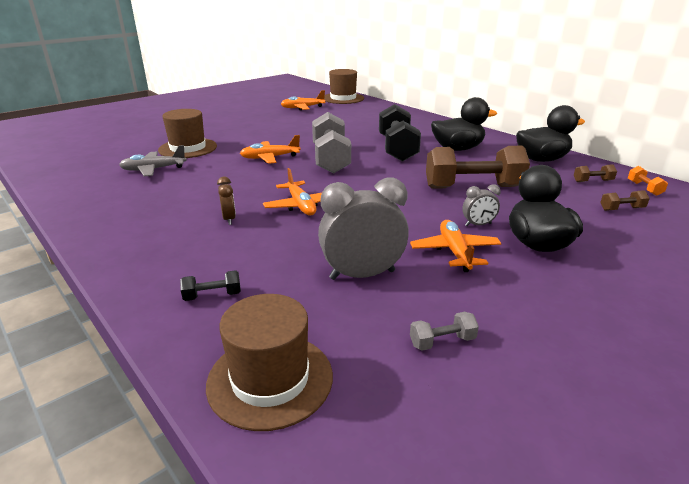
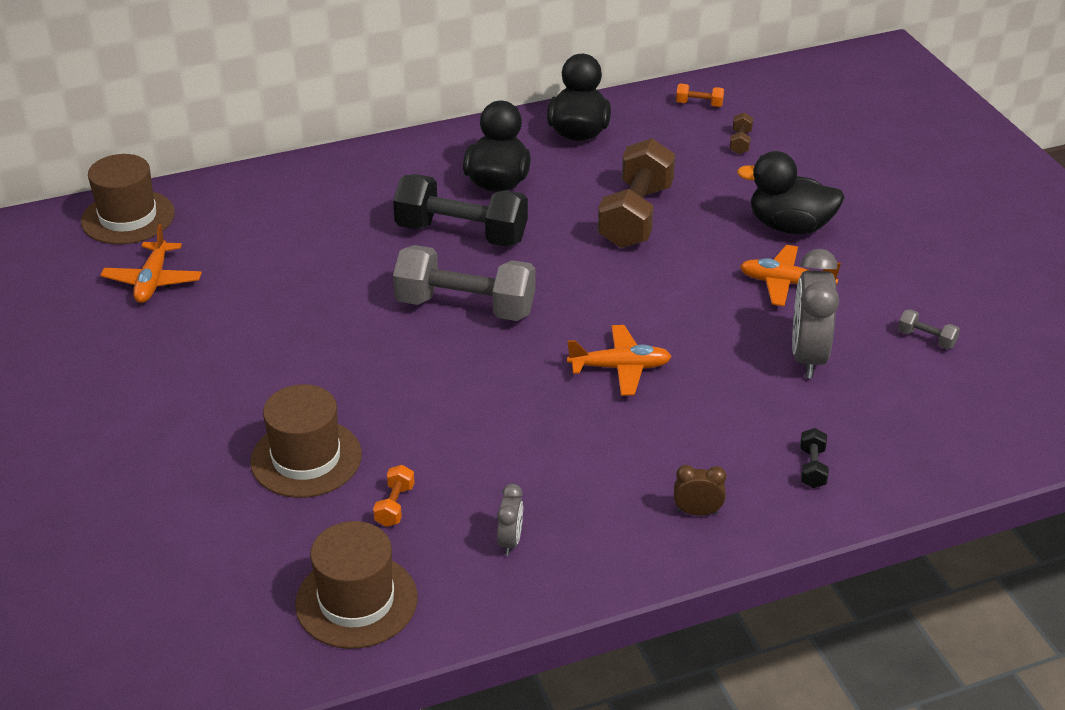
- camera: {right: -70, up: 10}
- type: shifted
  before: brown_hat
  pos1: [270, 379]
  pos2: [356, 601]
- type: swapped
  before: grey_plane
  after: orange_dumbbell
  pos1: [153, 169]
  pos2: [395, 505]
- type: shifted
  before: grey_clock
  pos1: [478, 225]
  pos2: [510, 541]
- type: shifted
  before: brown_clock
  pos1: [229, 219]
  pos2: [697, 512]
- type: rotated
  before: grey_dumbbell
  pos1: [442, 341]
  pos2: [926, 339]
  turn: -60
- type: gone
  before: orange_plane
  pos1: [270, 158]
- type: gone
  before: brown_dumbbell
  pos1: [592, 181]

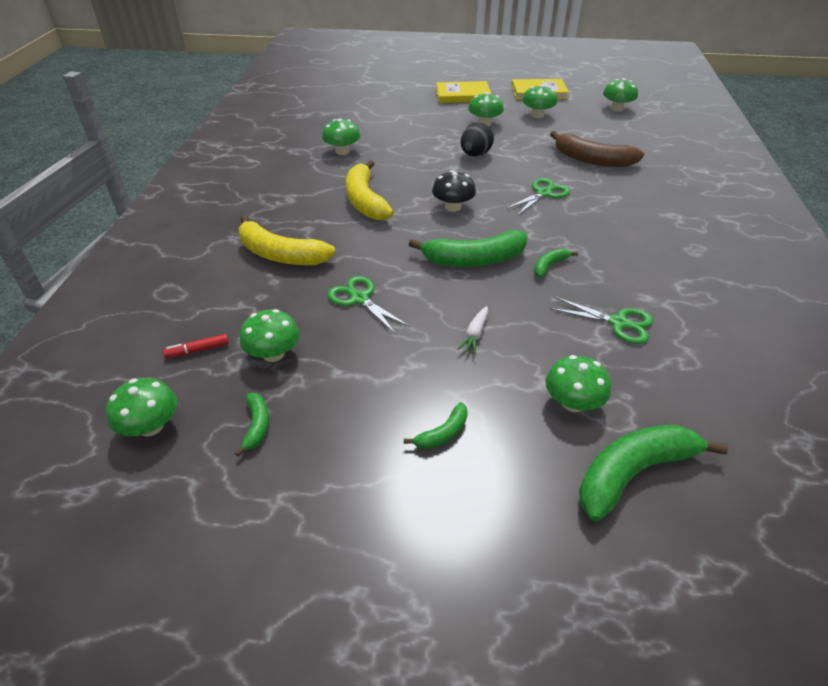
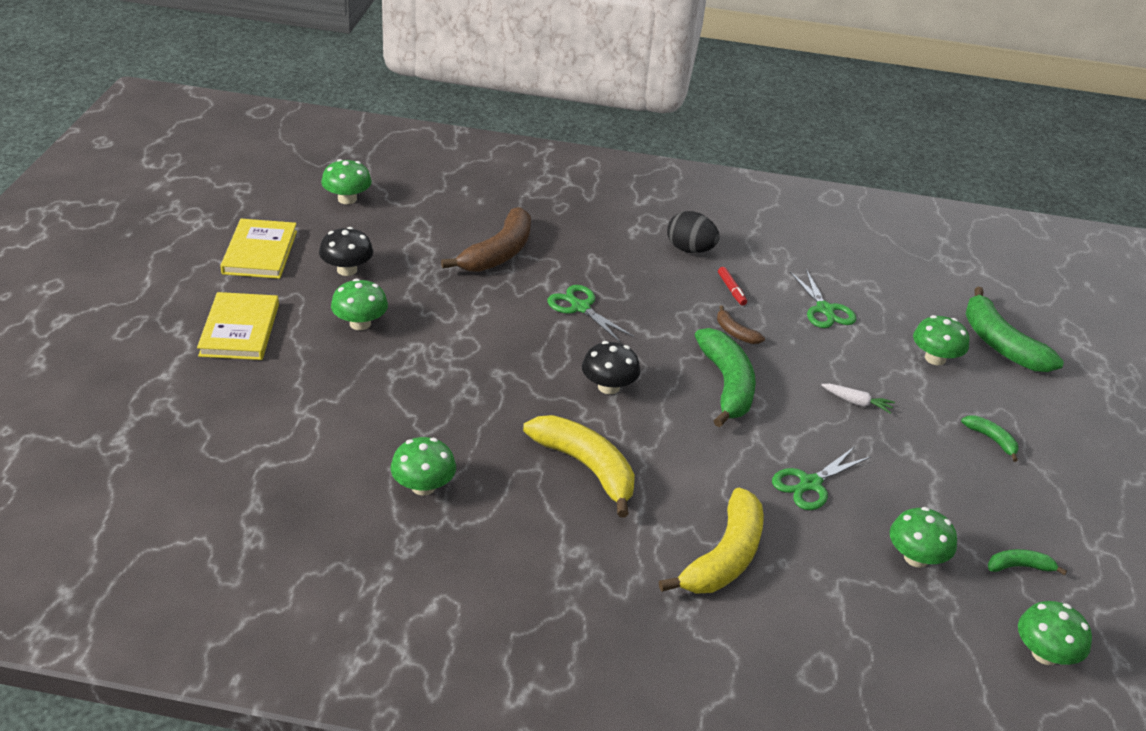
- camera: {right: -90, up: -5}
- type: repainted
  before: green_mushroom
  after: black_mushroom
  pos1: [537, 115]
  pos2: [347, 270]
- type: rotated
  before: yellow_banana
  pos1: [365, 200]
  pos2: [586, 468]
  turn: -120
- type: shifted
  before: black_egg
  pos1: [475, 155]
  pos2: [690, 250]
- type: repainted
  before: green_banana
  after: brown_banana
  pos1: [549, 266]
  pos2: [735, 332]
- type: shifted
  before: red_marker
  pos1: [198, 350]
  pos2: [731, 290]
- type: rotated
  before: green_scissors
  pos1: [618, 323]
  pos2: [824, 309]
  turn: 135

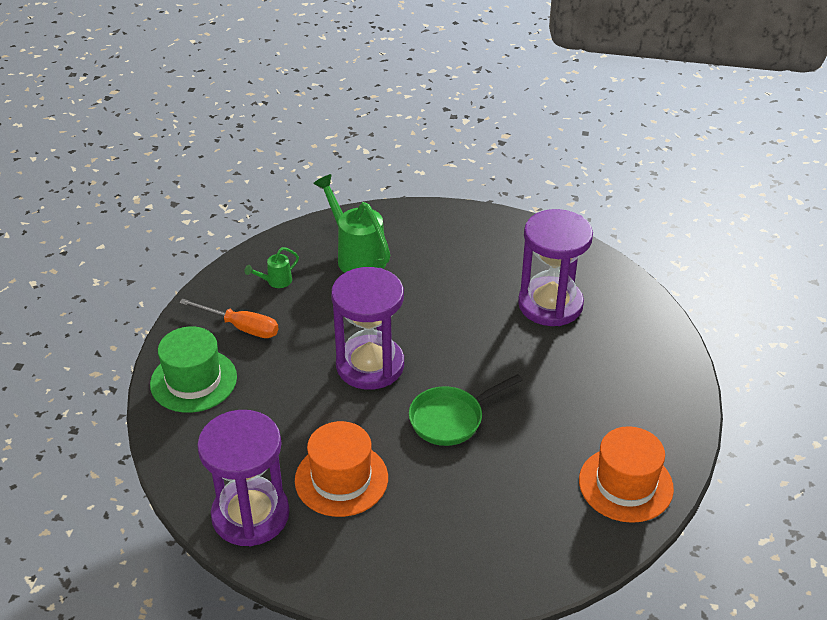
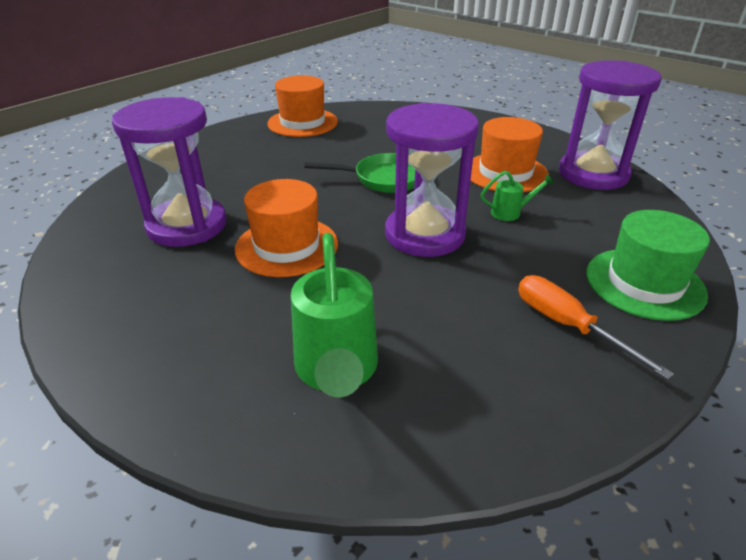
- camera: {right: -150, up: -5}
- type: new
  after: orange_hat
  pos2: [287, 246]
- type: shifted
  before: green_watering_can
  pos1: [276, 281]
  pos2: [510, 213]

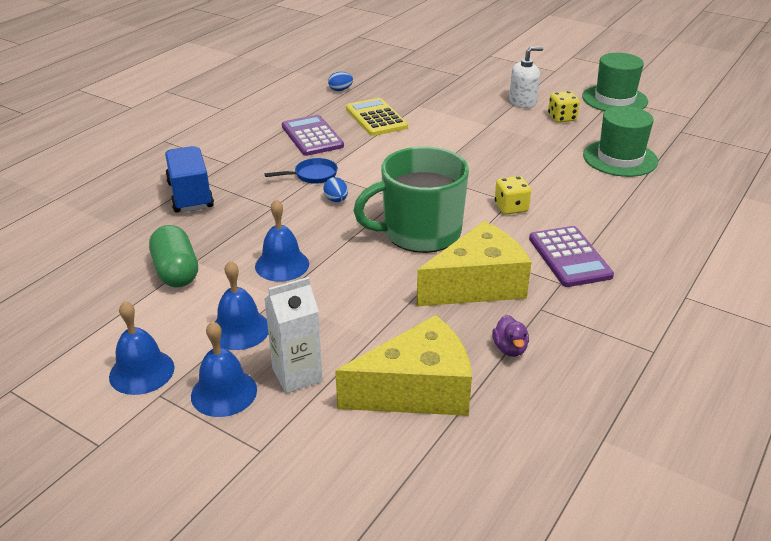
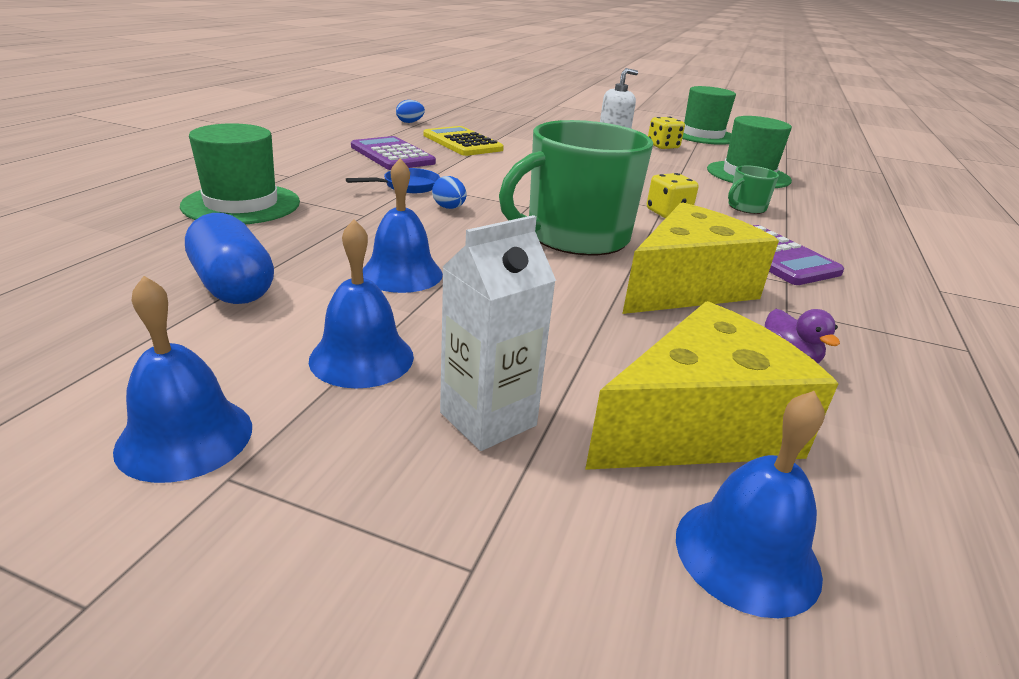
- camera: {right: -15, up: -5}
- type: swapped
  before: blue_truck
  after: green_hat
  pos1: [190, 195]
  pos2: [241, 204]
- type: repainted
  before: green_capsule
  after: blue_capsule
  pos1: [176, 271]
  pos2: [233, 286]
- type: shifted
  before: blue_bell
  pos1: [224, 392]
  pos2: [747, 554]
- type: new
  after: green_mug
  pos2: [746, 207]

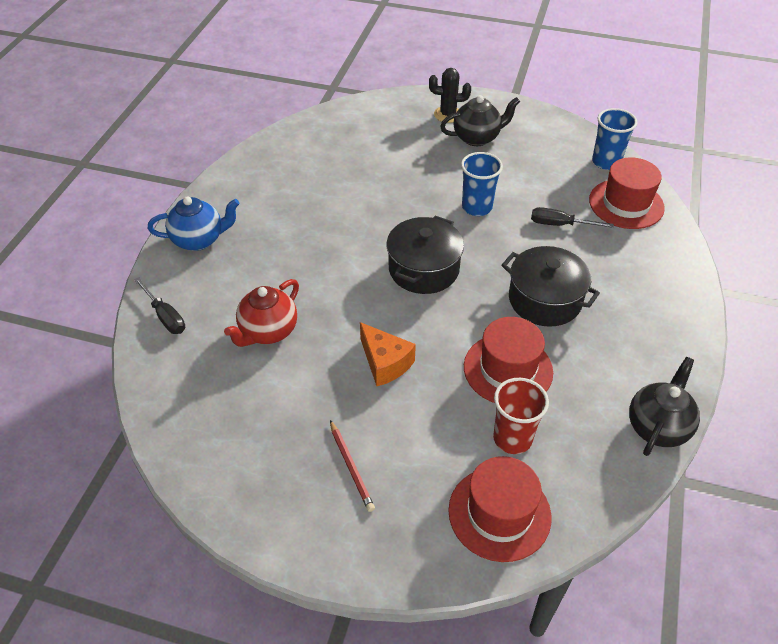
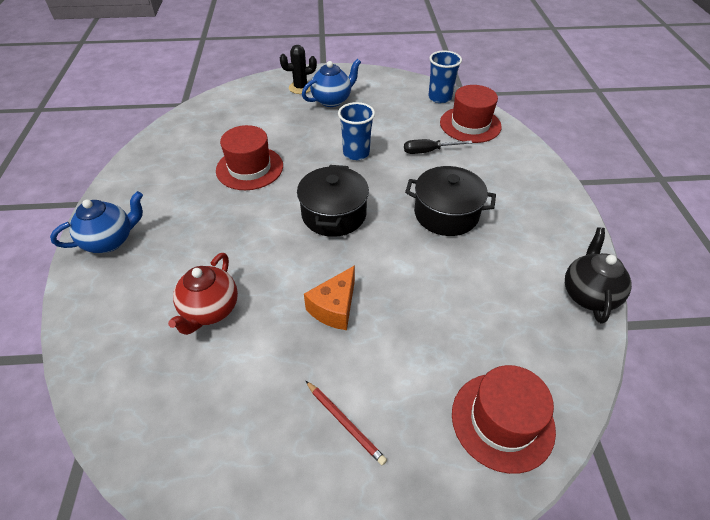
- camera: {right: -20, up: 0}
- type: shifted
  before: red_hat
  pos1: [508, 369]
  pos2: [249, 168]
- type: repainted
  before: black_teapot
  after: blue_teapot
  pos1: [477, 138]
  pos2: [332, 100]
- type: rotated
  before: orange_cheese
  pos1: [385, 363]
  pos2: [334, 307]
  turn: 90
- type: gone
  before: black_screwdriver
  pos1: [165, 316]
- type: gone
  before: red_cup
  pos1: [512, 438]

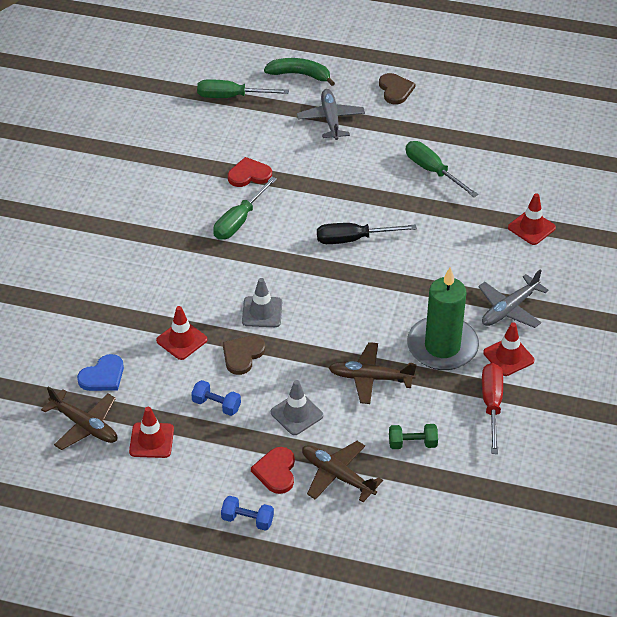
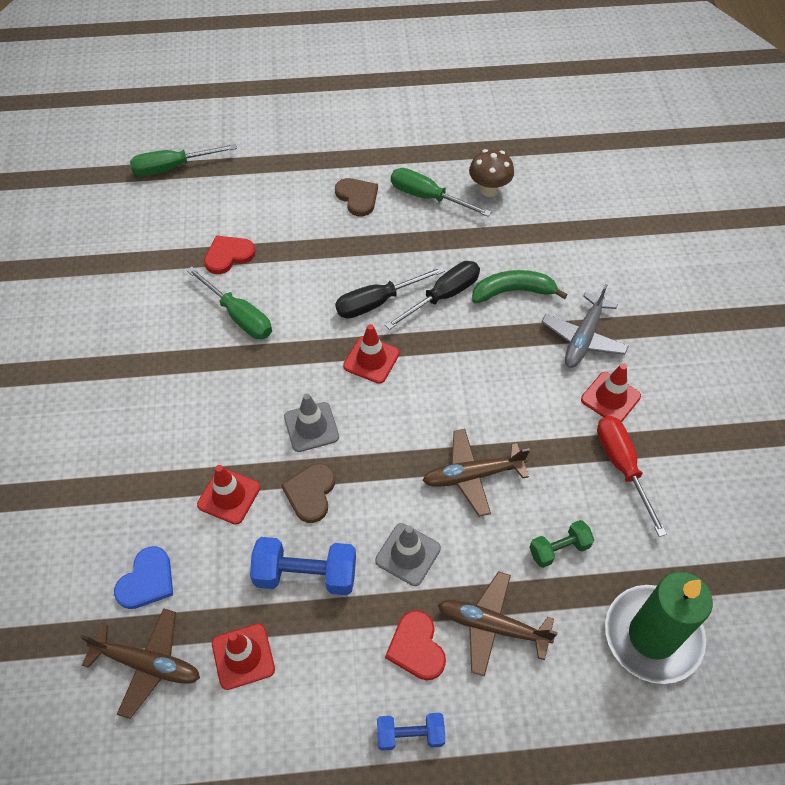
- camera: {right: -20, up: 10}
- type: rotated
  before: green_screwdriver
  pos1: [239, 221]
  pos2: [239, 316]
  turn: -60
- type: scaled
  before: blue_dumbbell
  pos1: [216, 405]
  pos2: [306, 574]
  scale: 1.64
- type: shifted
  before: brown_heart
  pos1: [395, 90]
  pos2: [357, 197]
- type: shifted
  before: red_traffic_cone
  pos1: [531, 228]
  pos2: [371, 360]
- type: new
  after: black_screwdriver
  pos2: [443, 296]
- type: new
  after: brown_mushroom
  pos2: [489, 190]
- type: shifted
  before: green_banana
  pos1: [300, 75]
  pos2: [513, 291]
- type: shifted
  before: green_candle
  pos1: [442, 346]
  pos2: [652, 636]
- type: gone
  before: grey_plane
  pos1: [331, 119]

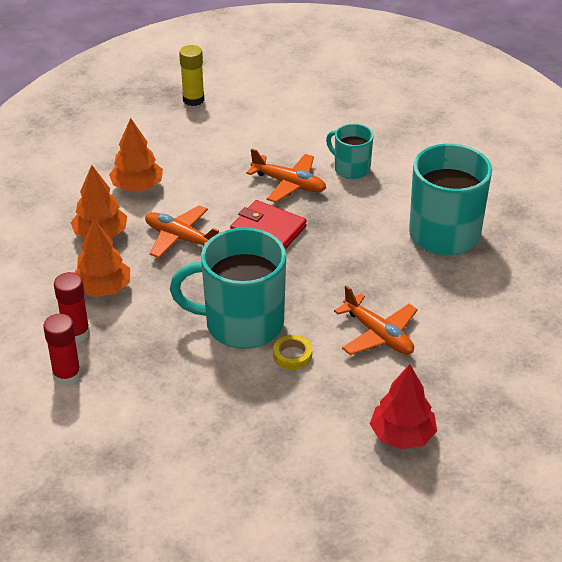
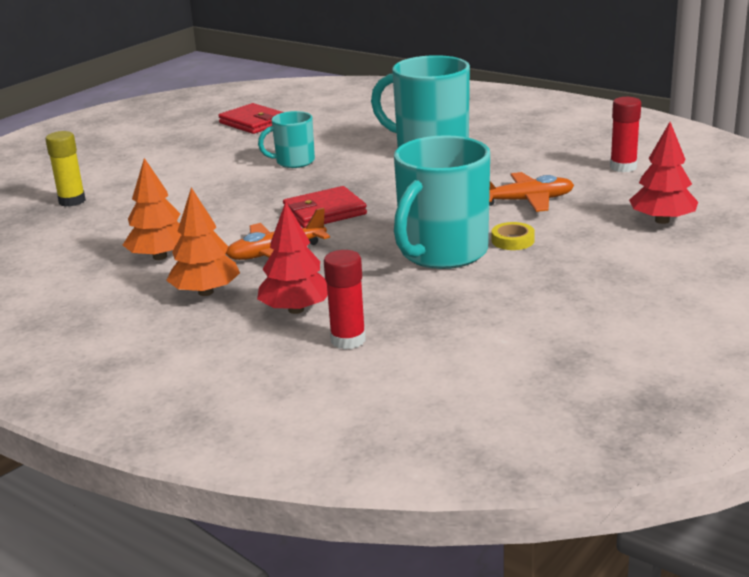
- camera: {right: -55, up: -15}
- type: new
  after: red_wallet
  pos2: [253, 122]
- type: repainted
  before: orange_tree
  after: red_tree
  pos1: [103, 289]
  pos2: [296, 310]
- type: shifted
  before: red_glue_stick
  pos1: [67, 375]
  pos2: [623, 167]
- type: gone
  before: orange_plane
  pos1: [289, 184]

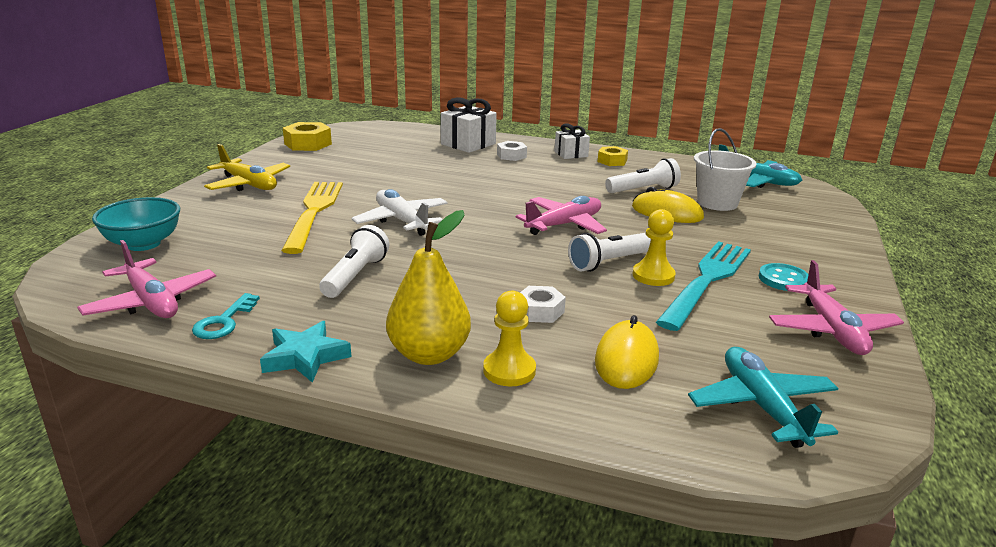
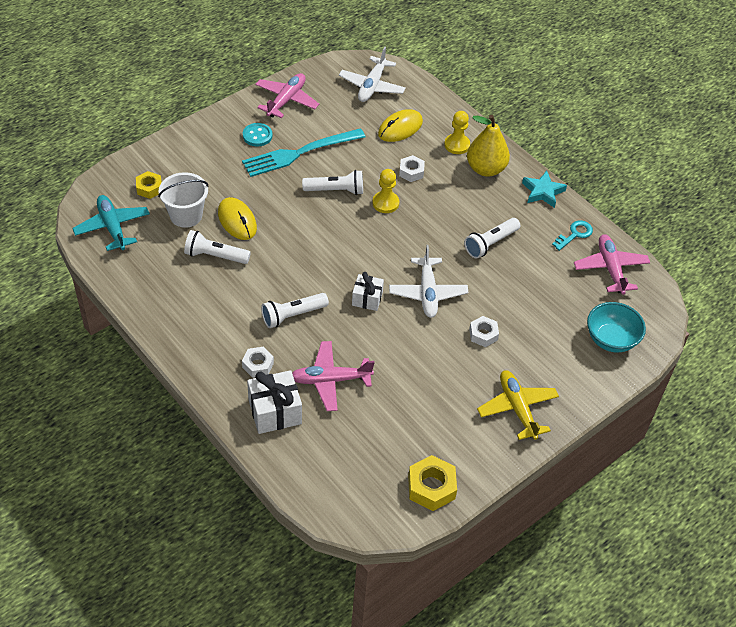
- camera: {right: -150, up: 25}
- type: shifted
  before: yellow_nut
  pos1: [612, 161]
  pos2: [149, 188]
- type: new
  after: white_flashlight
  pos2: [292, 315]
- type: shifted
  before: pink_plane
  pos1: [564, 225]
  pos2: [330, 380]
- type: repainted
  before: turquoise_plane
  after: white_plane
  pos1: [762, 407]
  pos2: [372, 86]
- type: shifted
  before: white_gift
  pos1: [571, 154]
  pos2: [367, 299]
- type: shifted
  before: yellow_pawn
  pos1: [653, 276]
  pos2: [385, 203]
- type: swapped
  before: yellow_fork
  after: white_nut
  pos1: [314, 212]
  pos2: [483, 334]

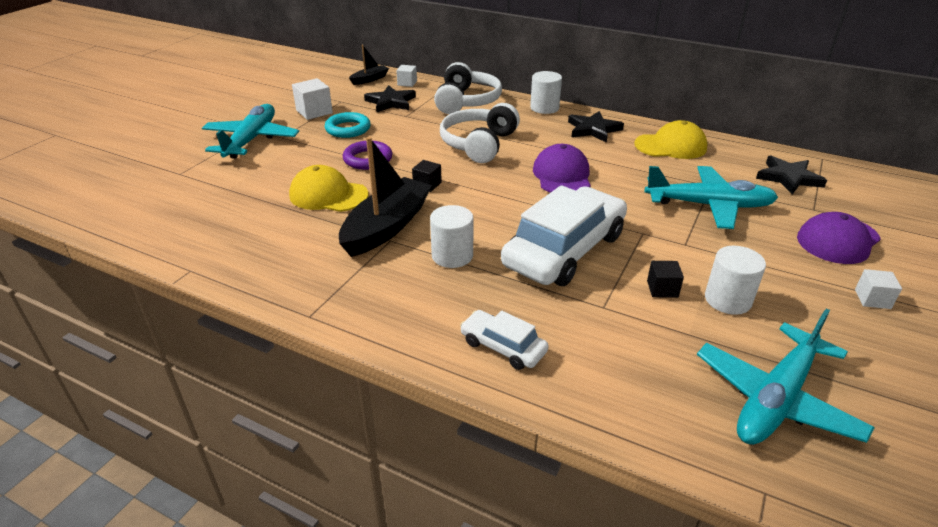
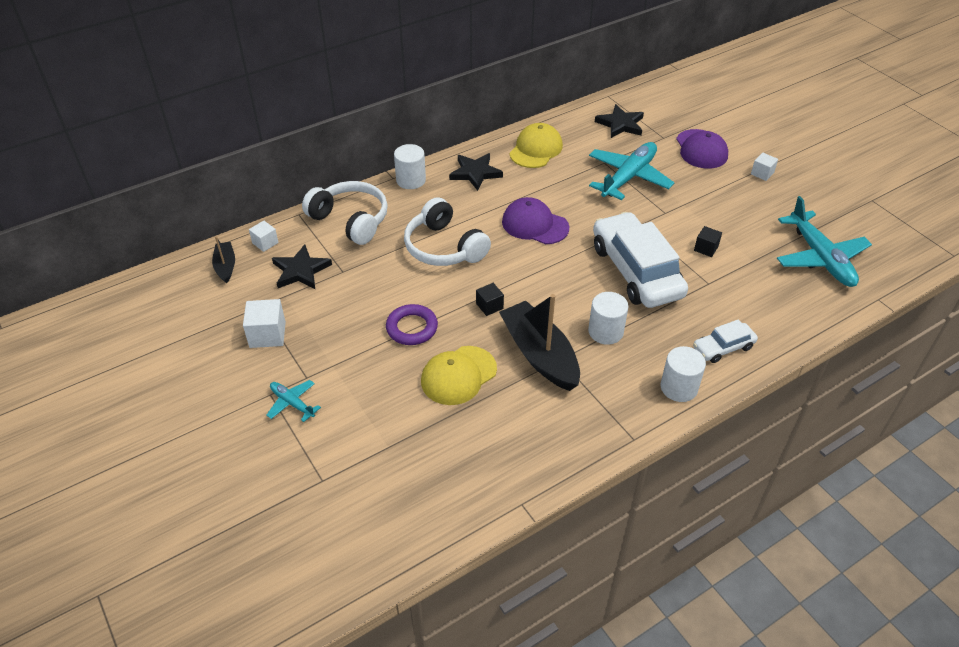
- camera: {right: -60, up: 10}
- type: scaled
  before: turquoise_plane
  pos1: [251, 140]
  pos2: [292, 403]
  scale: 0.49
- type: shifted
  before: white_cylinder
  pos1: [727, 300]
  pos2: [679, 387]
- type: gone
  before: turquoise_ring
  pos1: [348, 129]

